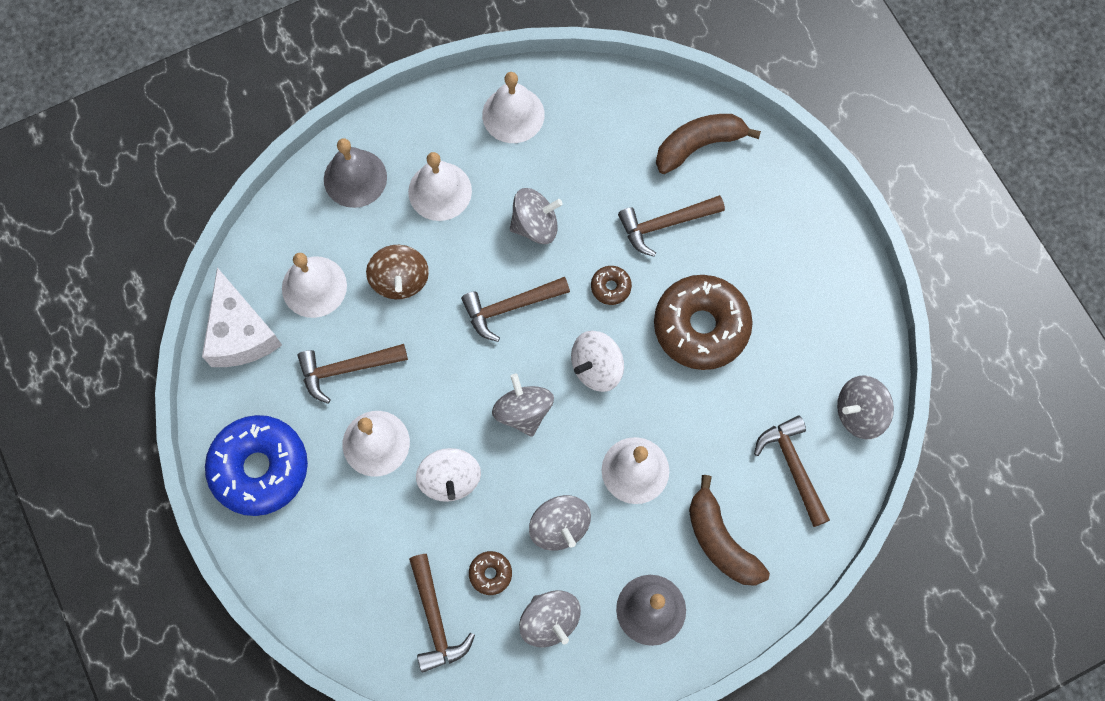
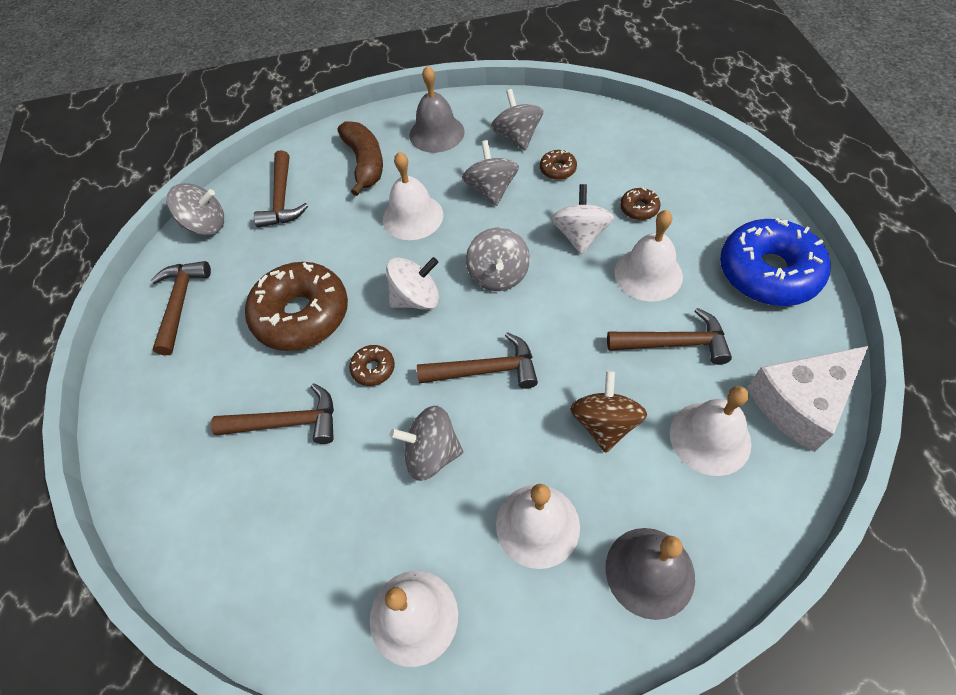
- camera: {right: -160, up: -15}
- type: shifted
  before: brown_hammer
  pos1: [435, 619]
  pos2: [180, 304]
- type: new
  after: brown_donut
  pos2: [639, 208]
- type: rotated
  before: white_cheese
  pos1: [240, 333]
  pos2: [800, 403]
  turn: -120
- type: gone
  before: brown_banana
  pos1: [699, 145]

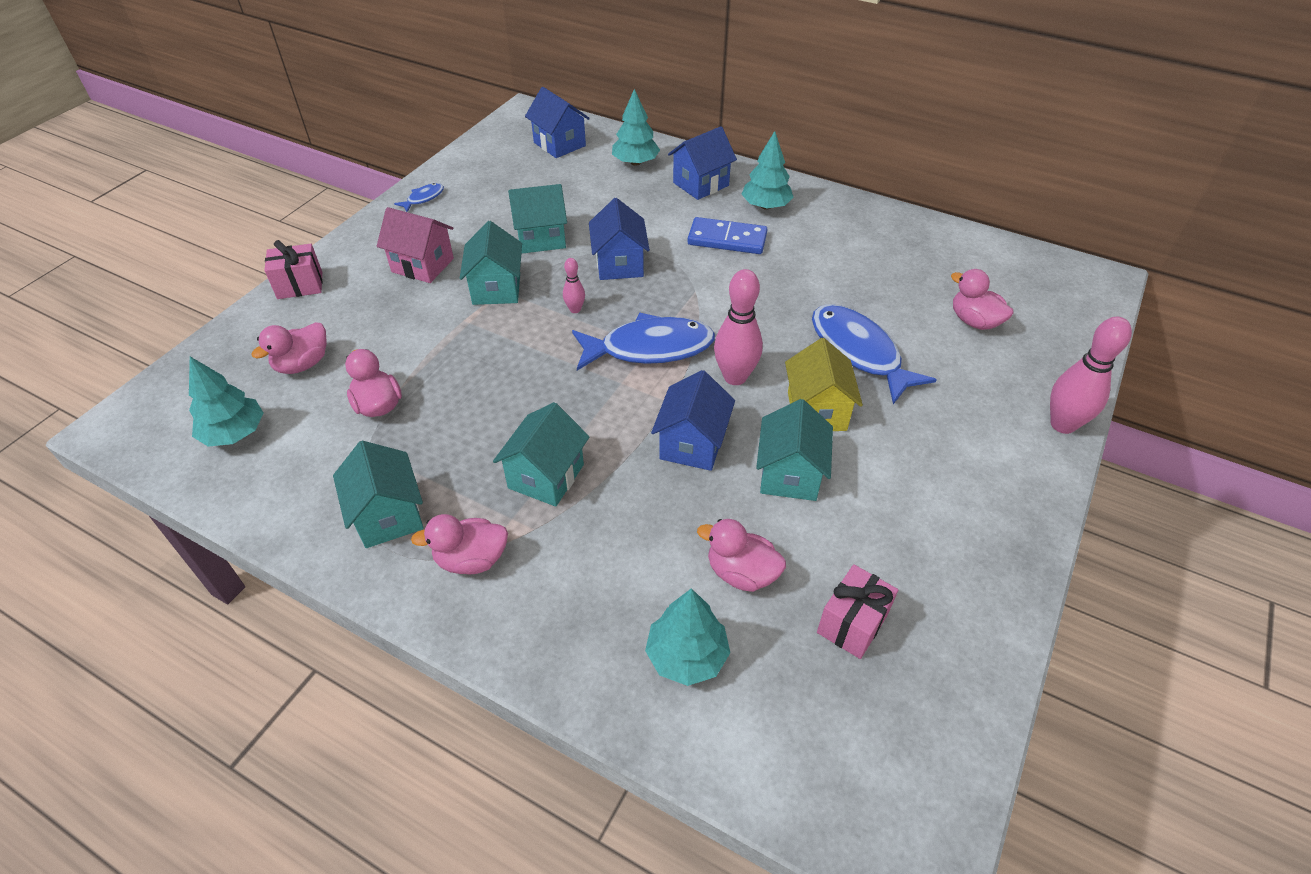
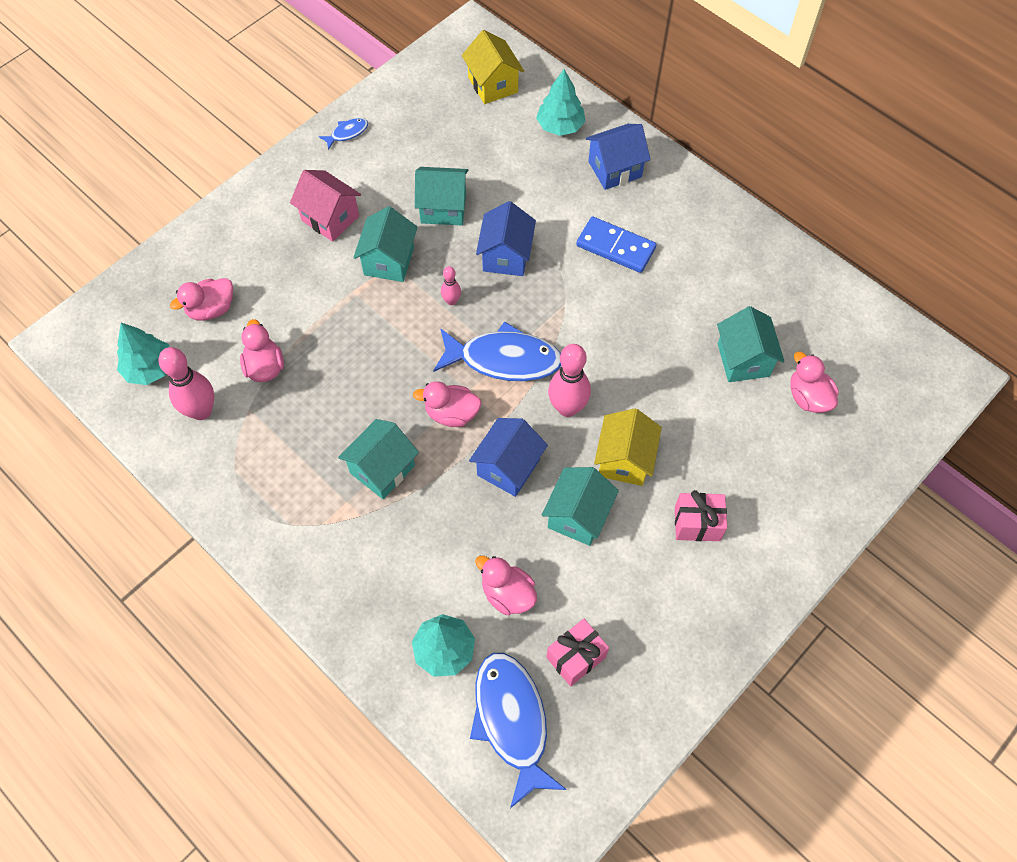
- camera: {right: 15, up: 15}
- type: shifted
  before: pink_bowling_pin
  pos1: [1062, 424]
  pos2: [201, 411]
- type: shifted
  before: pink_duck
  pos1: [471, 559]
  pos2: [451, 413]
- type: repainted
  before: blue_house
  after: yellow_house
  pos1: [559, 144]
  pos2: [493, 85]
- type: shifted
  before: blue_fish
  pos1: [858, 352]
  pos2: [512, 721]
- type: shifted
  before: pink_gift
  pos1: [300, 285]
  pos2: [697, 524]
- type: shifted
  before: turquoise_house
  pos1: [388, 516]
  pos2: [743, 360]
- type: gone
  before: turquoise_tree
  pos1: [766, 206]

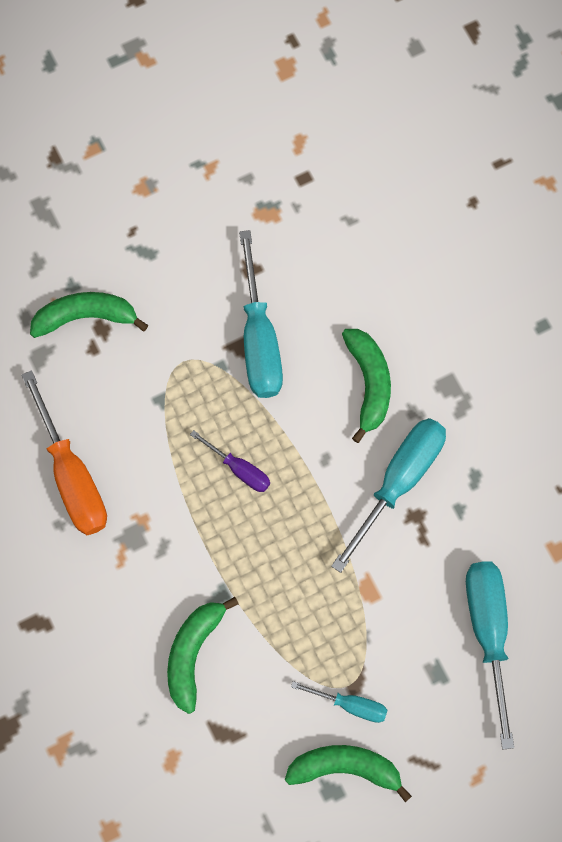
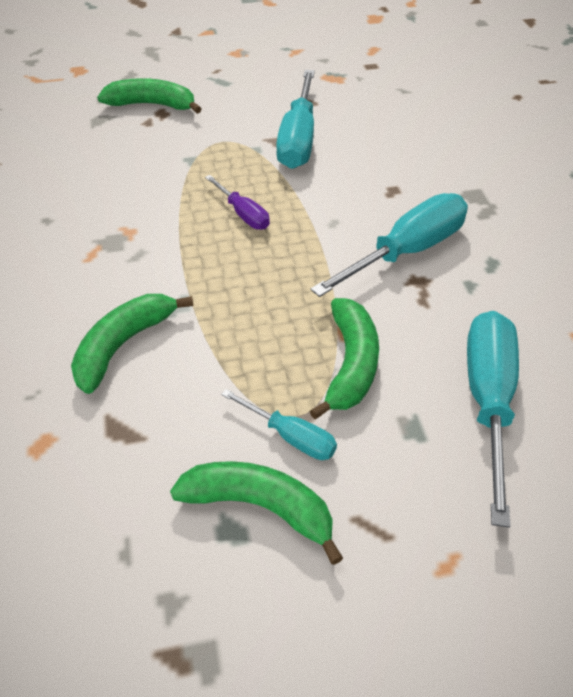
- camera: {right: 15, up: -25}
- type: shifted
  before: green_banana
  pos1: [369, 383]
  pos2: [350, 364]
- type: gone
  before: orange_screwdriver
  pos1: [72, 475]

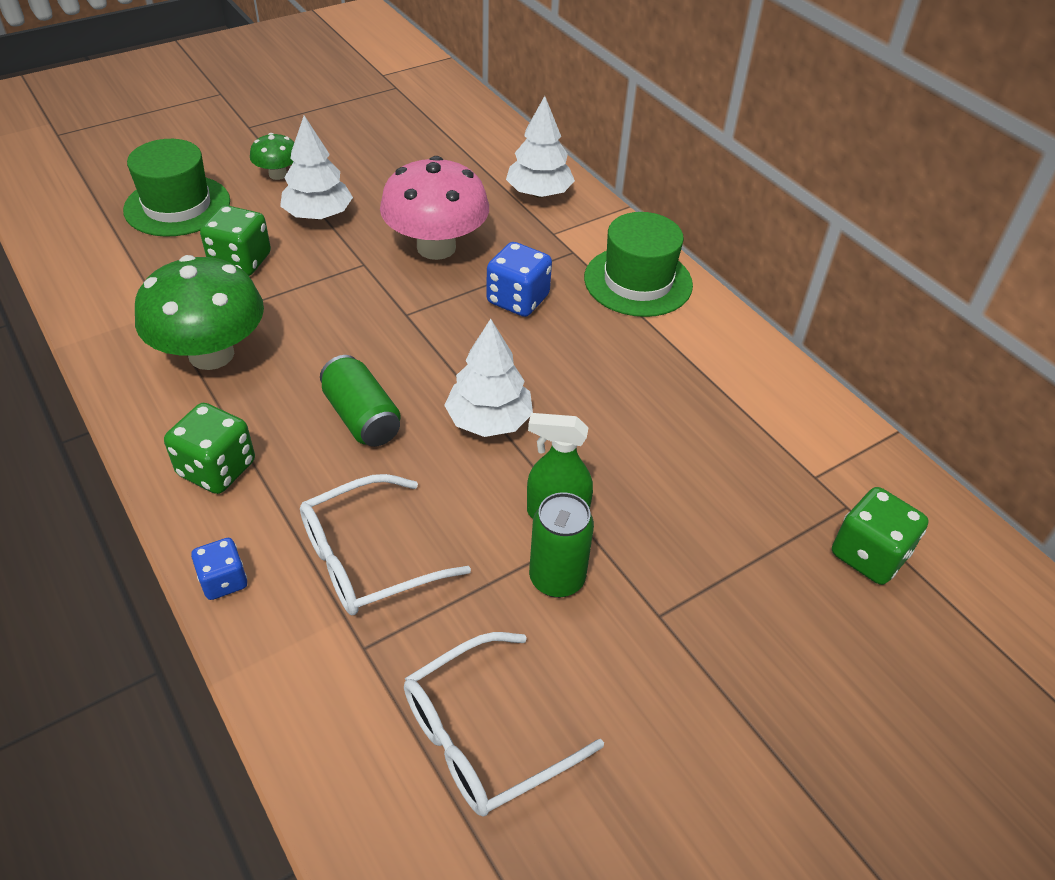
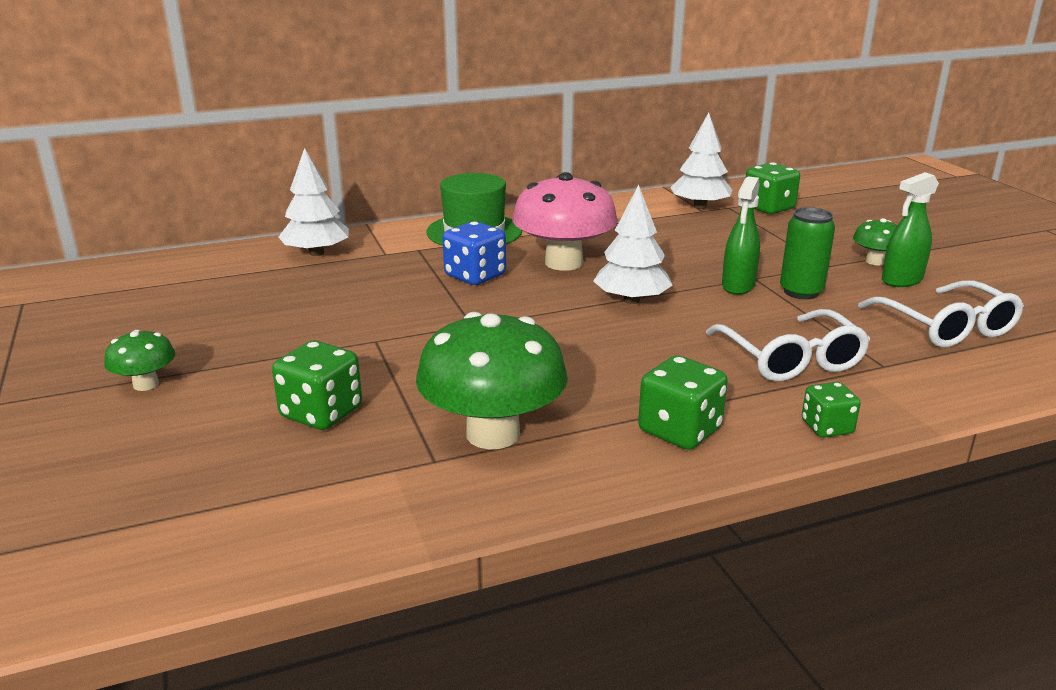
- camera: {right: -75, up: -20}
- type: shifted
  before: pink_mushroom
  pos1: [436, 247]
  pos2: [563, 263]
- type: shifted
  before: white_tree
  pos1: [318, 215]
  pos2: [699, 206]
- type: repainted
  before: blue_dice
  after: green_dice
  pos1: [224, 581]
  pos2: [827, 427]
- type: new
  after: green_mushroom
  pos2: [875, 261]
- type: new
  after: green_spray_bottle
  pos2: [901, 280]
- type: gone
  before: green_hat
  pos1: [177, 206]
- type: gone
  before: green_can
  pos1: [362, 417]

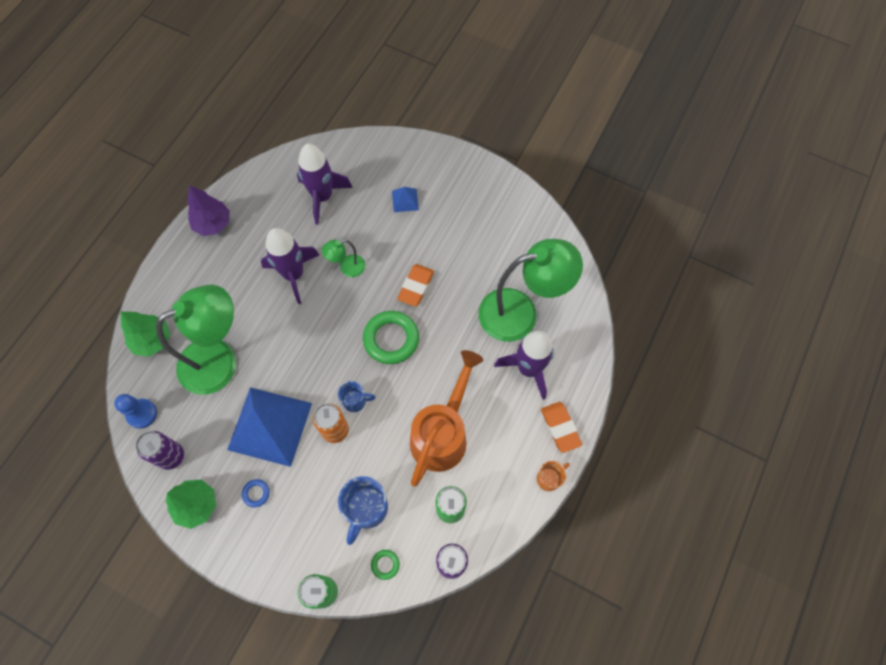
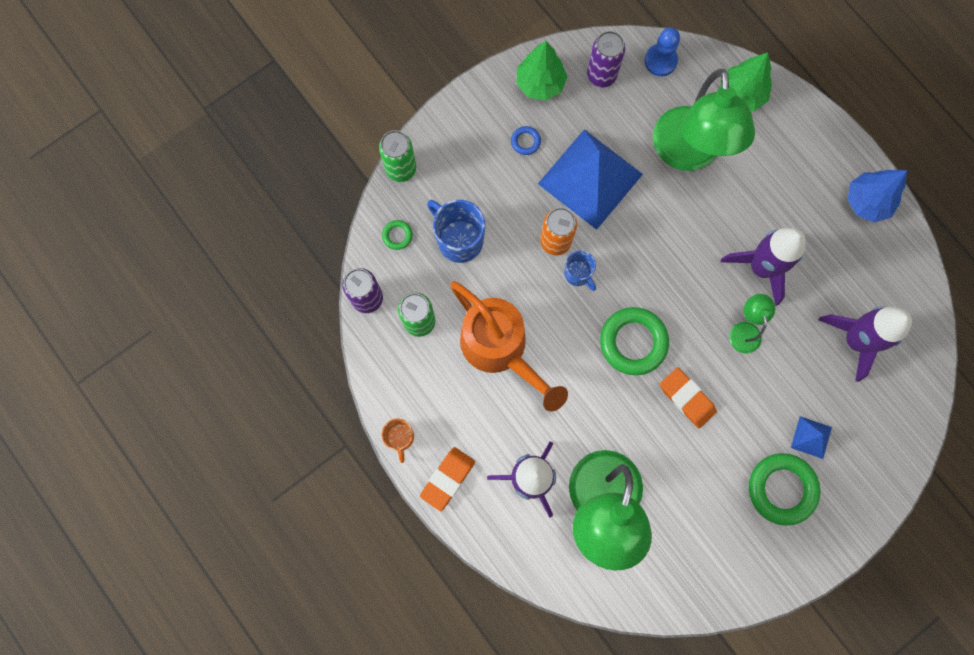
- camera: {right: 115, up: 10}
- type: rotated
  before: orange_eraser
  pos1: [560, 428]
  pos2: [447, 478]
  turn: -60
- type: rotated
  before: blue_mug
  pos1: [355, 401]
  pos2: [578, 274]
  turn: -60
- type: new
  after: green_ring
  pos2: [781, 489]
- type: repainted
  before: purple_tree
  after: blue_tree
  pos1: [213, 224]
  pos2: [867, 202]

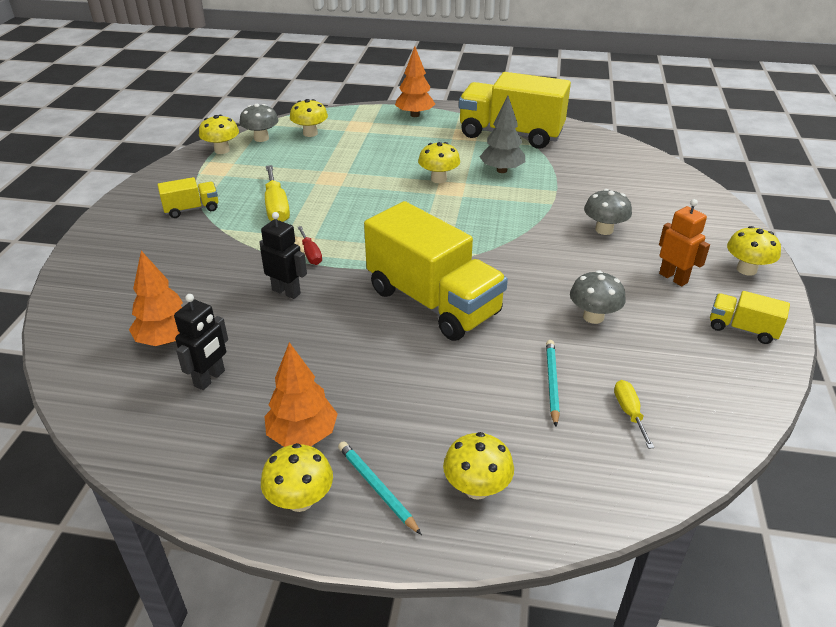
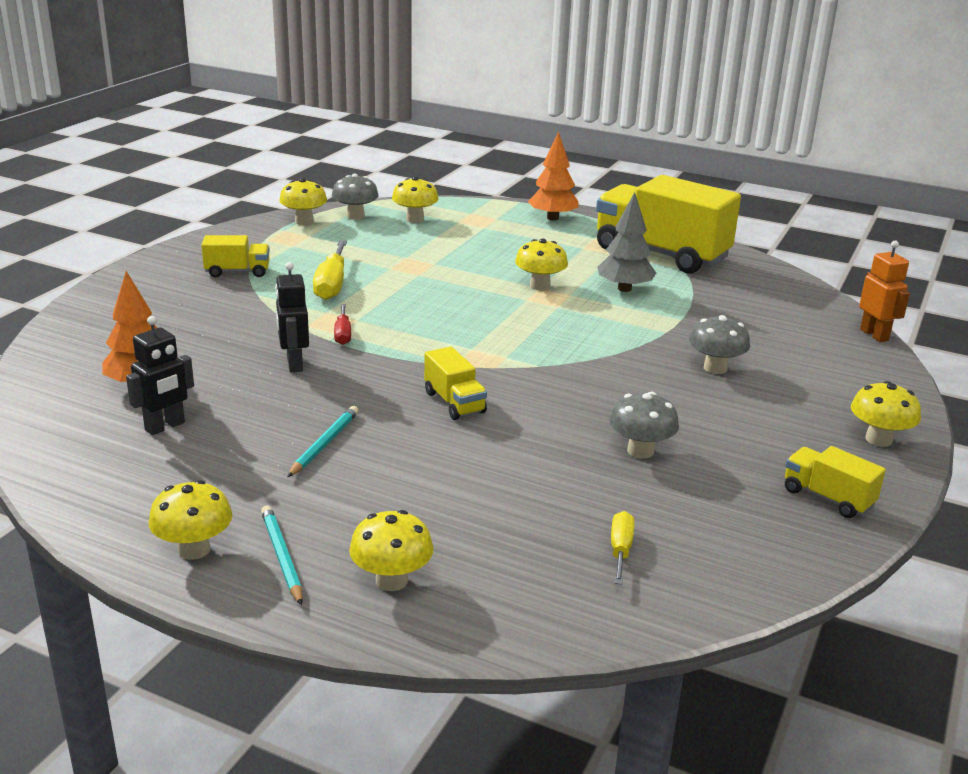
- camera: {right: 15, up: -10}
- type: rotated
  before: black_robot
  pos1: [286, 292]
  pos2: [294, 364]
  turn: -150
- type: shifted
  before: turquoise_pencil
  pos1: [552, 382]
  pos2: [324, 444]
- type: scaled
  before: yellow_truck
  pos1: [433, 302]
  pos2: [454, 402]
  scale: 0.45
- type: shifted
  before: orange_robot
  pos1: [673, 278]
  pos2: [874, 335]
- type: gone
  before: orange_tree
  pos1: [303, 435]

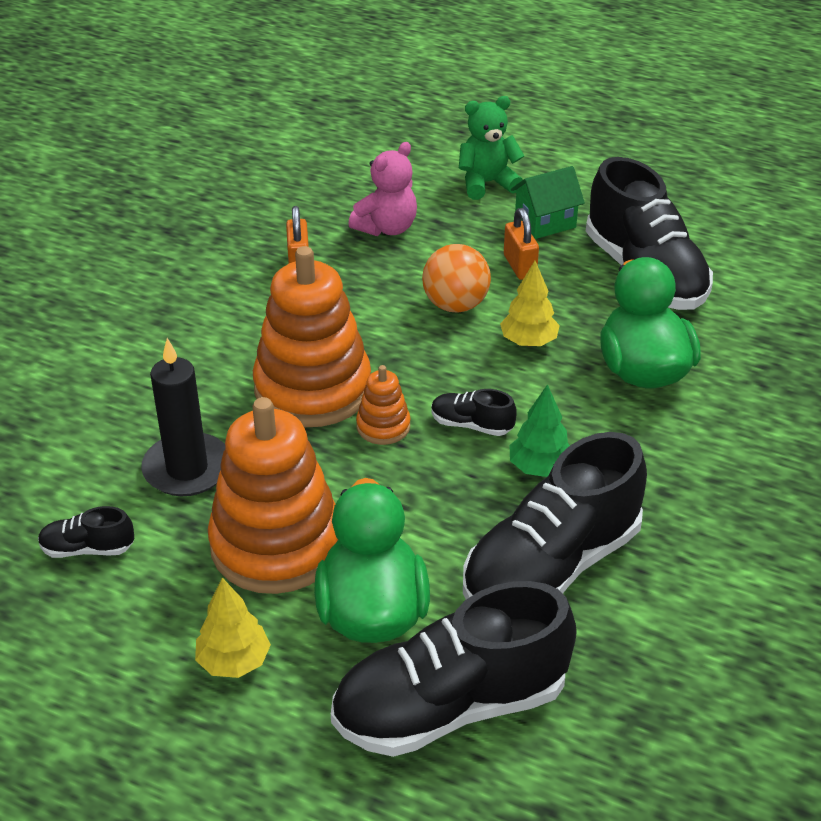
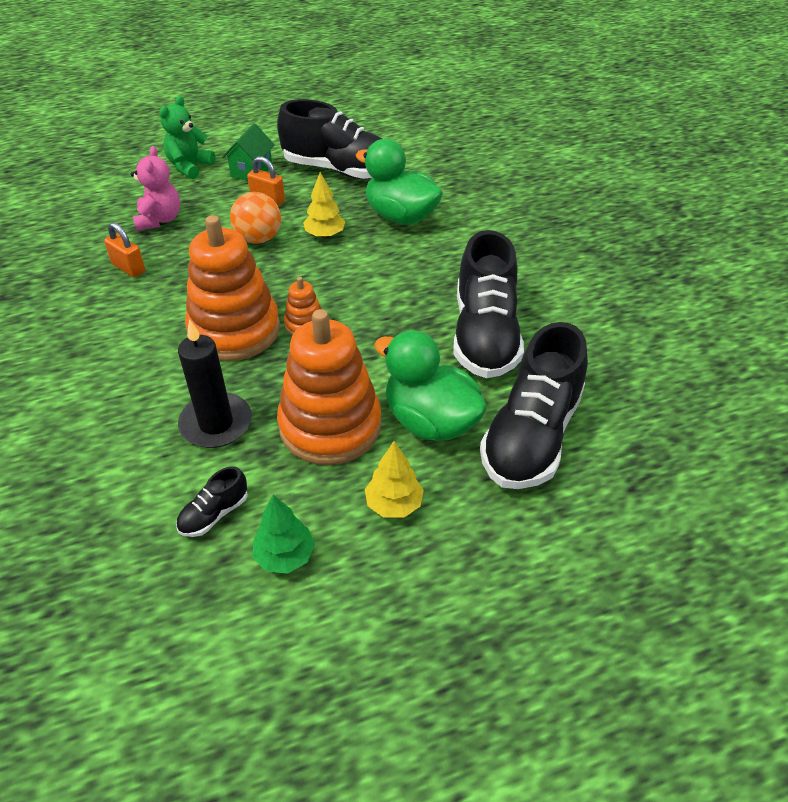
- camera: {right: -45, up: 5}
- type: shifted
  before: green_tree
  pos1: [540, 468]
  pos2: [285, 556]
- type: gone
  before: black_shoe
  pos1: [471, 425]

